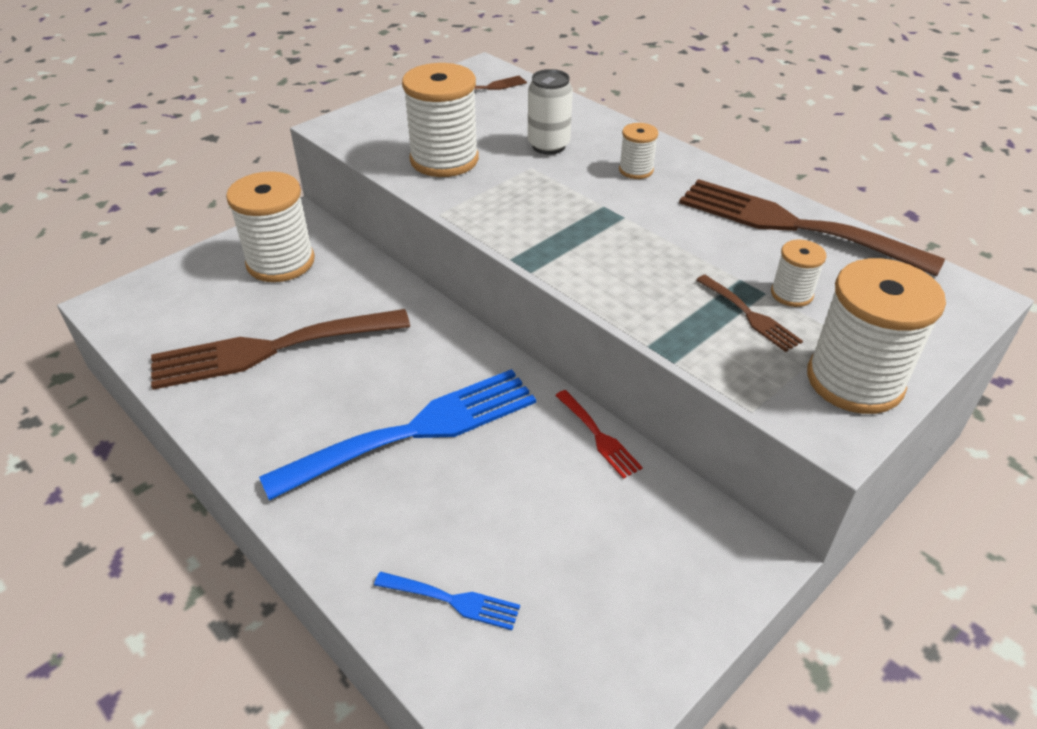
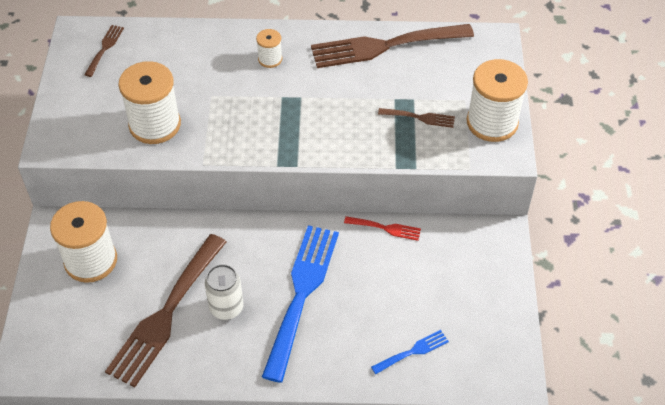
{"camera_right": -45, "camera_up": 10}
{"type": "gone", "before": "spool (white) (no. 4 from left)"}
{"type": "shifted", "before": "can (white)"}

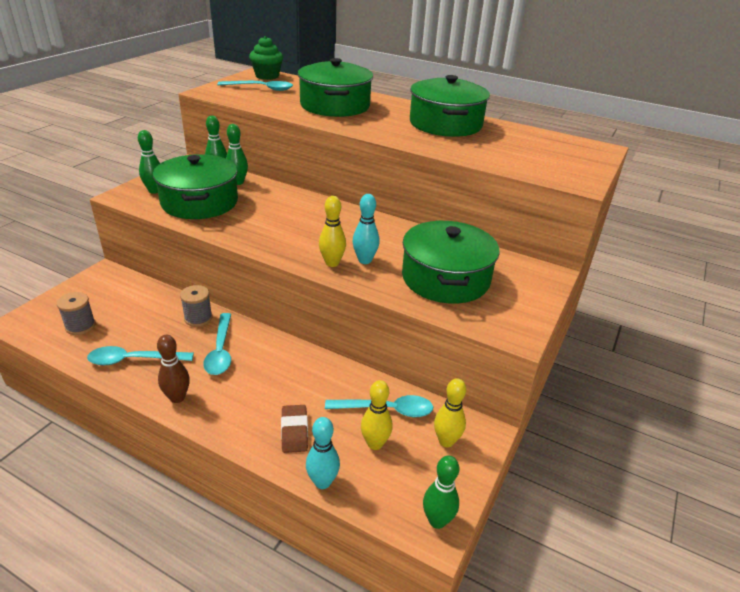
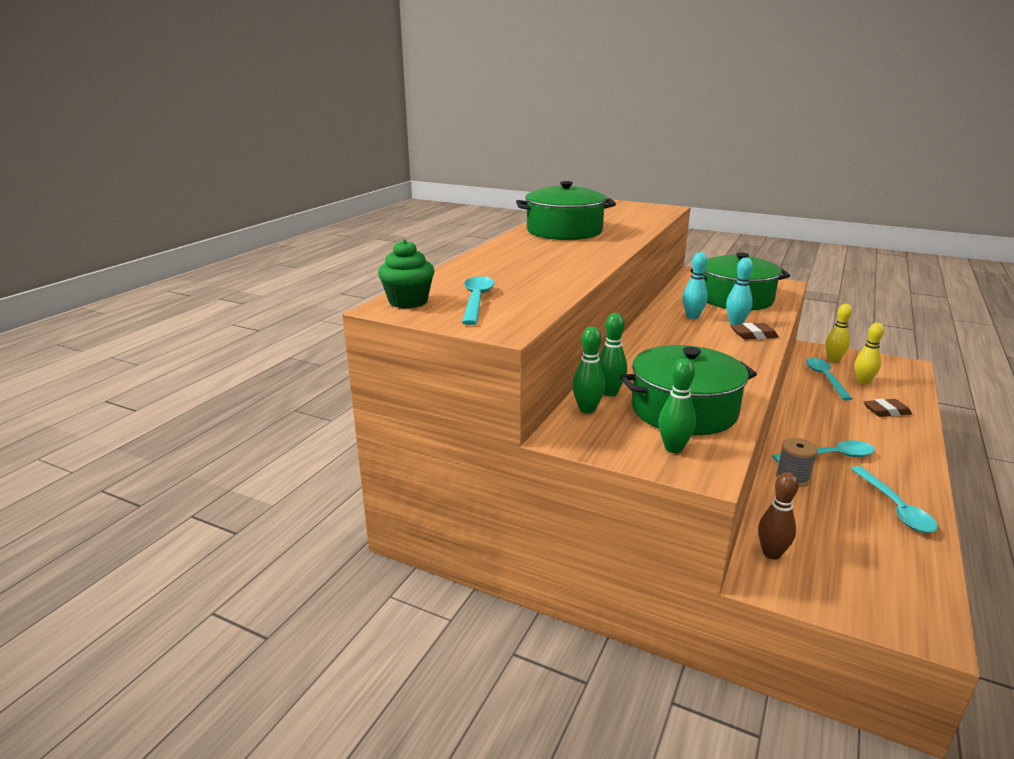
{"camera_right": -90, "camera_up": -10}
{"type": "gone", "before": "spool (grey) (no. 1 from left)"}
{"type": "gone", "before": "pot (green) (no. 2 from left)"}
{"type": "gone", "before": "bowling pin (green) (no. 4 from left)"}
{"type": "shifted", "before": "bowling pin (brown)"}
{"type": "shifted", "before": "bowling pin (turquoise) (no. 1 from left)"}
{"type": "swapped", "before": "bowling pin (yellow) (no. 1 from left)", "after": "eraser (brown) (no. 1 from left)"}

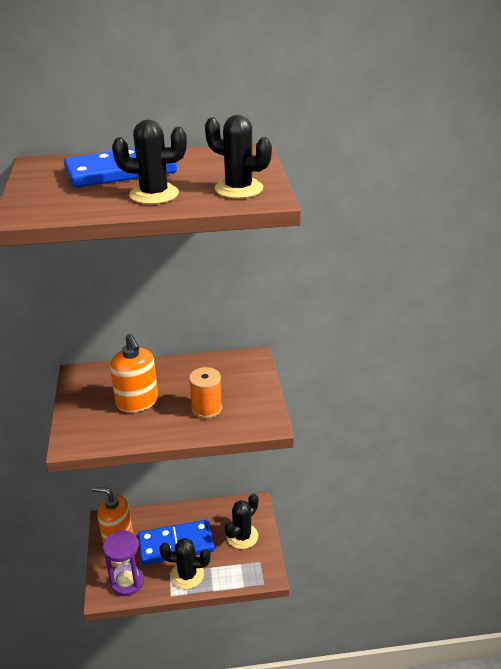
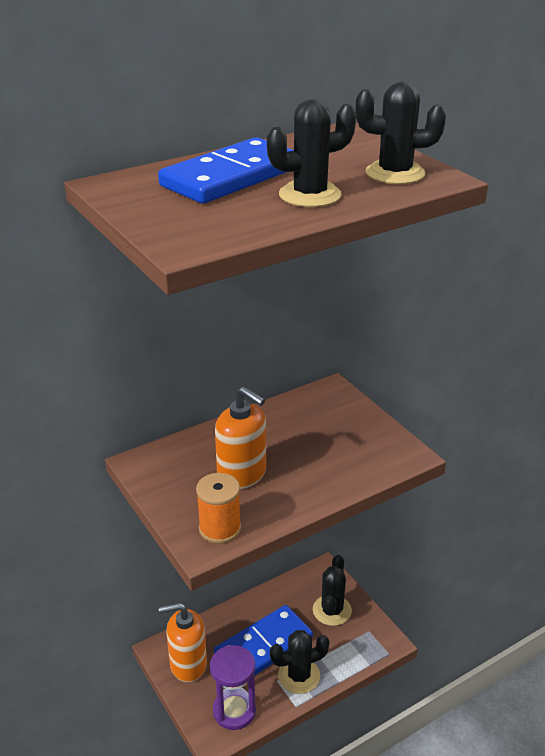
{"camera_right": -25, "camera_up": 0}
{"type": "shifted", "before": "spool (orange)"}

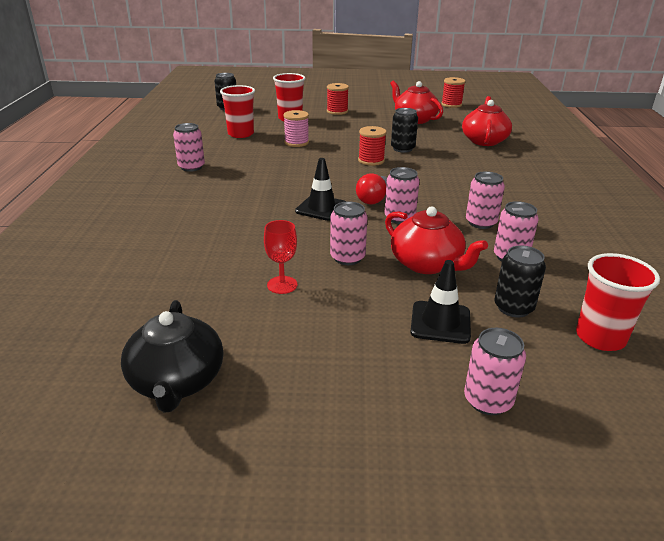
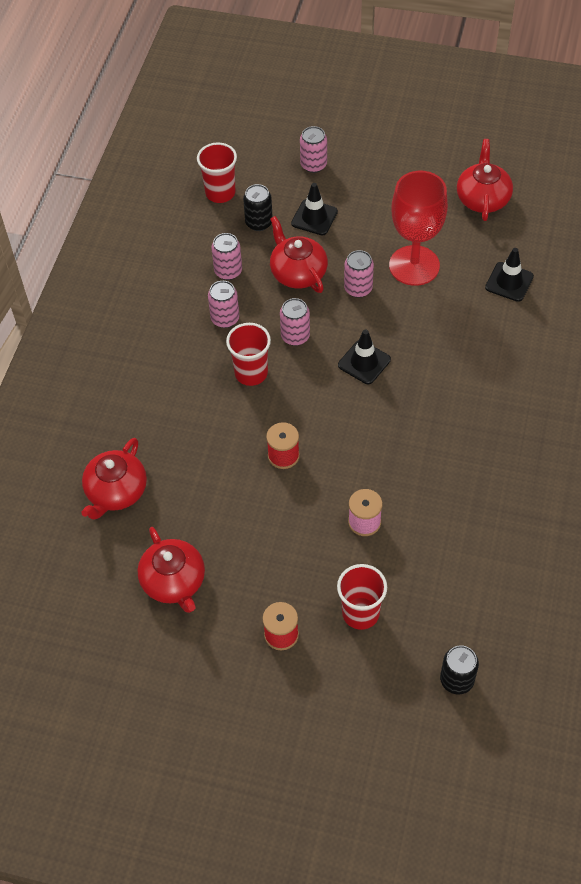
{"camera_right": -165, "camera_up": 25}
{"type": "gone", "before": "can (pink) (no. 1 from left)"}
{"type": "gone", "before": "light bulb (red)"}
{"type": "gone", "before": "can (black) (no. 2 from left)"}
{"type": "gone", "before": "spool (red) (no. 3 from left)"}
{"type": "new", "after": "traffic cone (black) (no. 3 from left)"}
{"type": "shifted", "before": "cup (red) (no. 1 from left in the first image)", "after": "cup (red) (no. 2 from left)"}
{"type": "repainted", "before": "teapot (black)", "after": "teapot (red) (no. 4 from left)"}
{"type": "scaled", "before": "goblet (red)", "scale": 2.24}

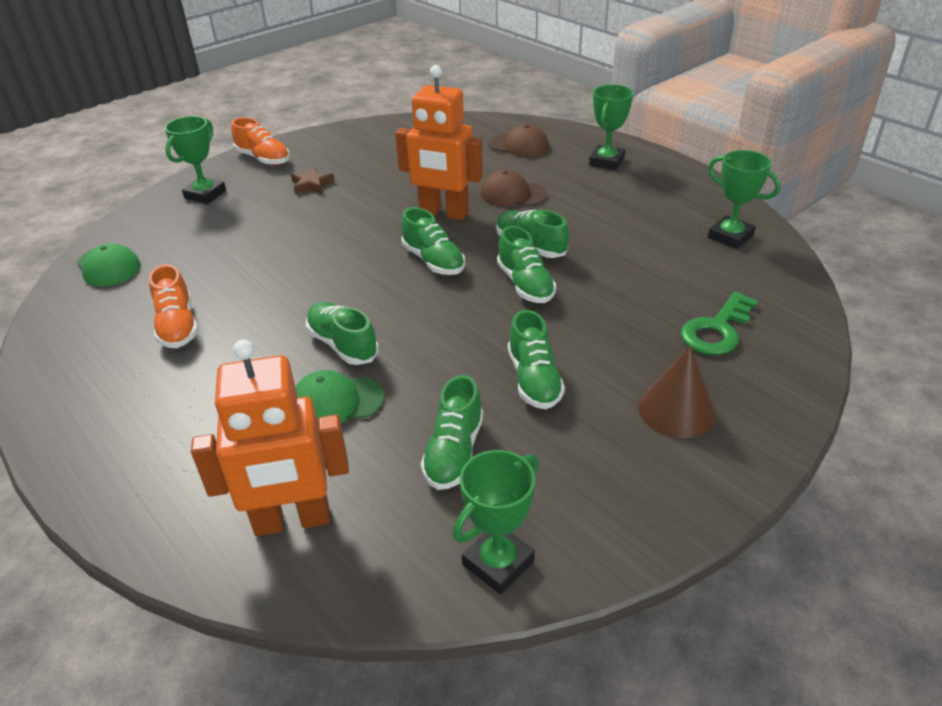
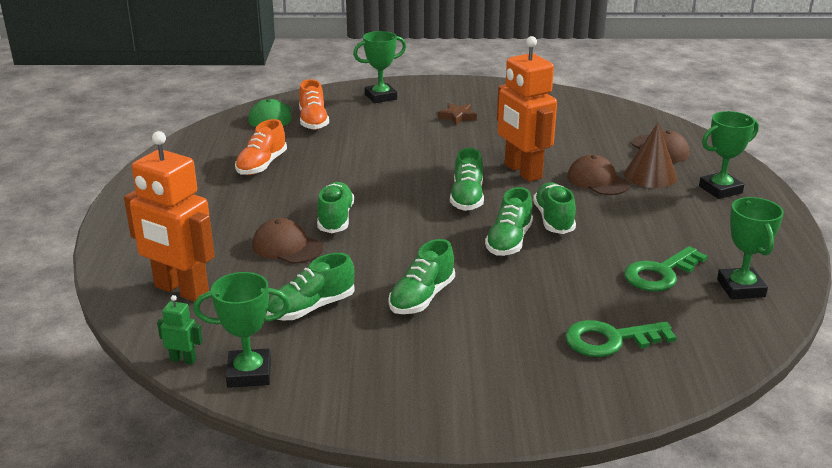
{"camera_right": 40, "camera_up": -10}
{"type": "new", "after": "robot (green)"}
{"type": "new", "after": "key (green) (no. 2 from left)"}
{"type": "shifted", "before": "shoe (orange) (no. 2 from left)"}
{"type": "shifted", "before": "cone (brown)"}
{"type": "repainted", "before": "cap (green) (no. 2 from left)", "after": "cap (brown) (no. 1 from left)"}

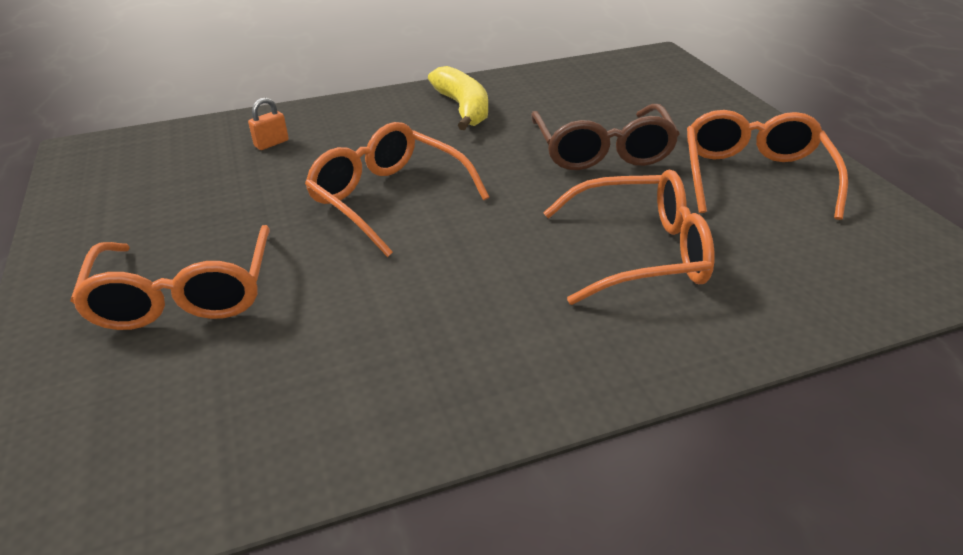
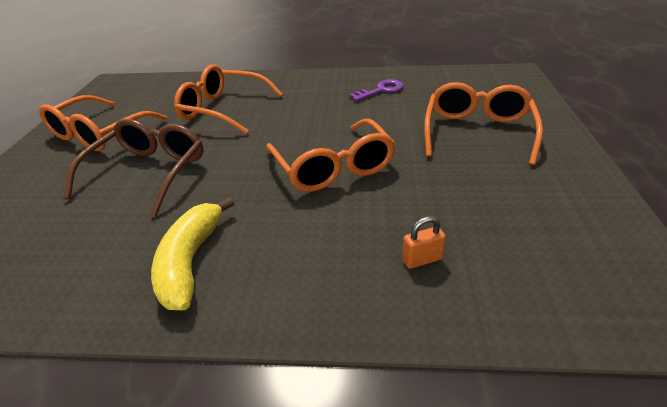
{"camera_right": -155, "camera_up": 0}
{"type": "new", "after": "key (purple)"}

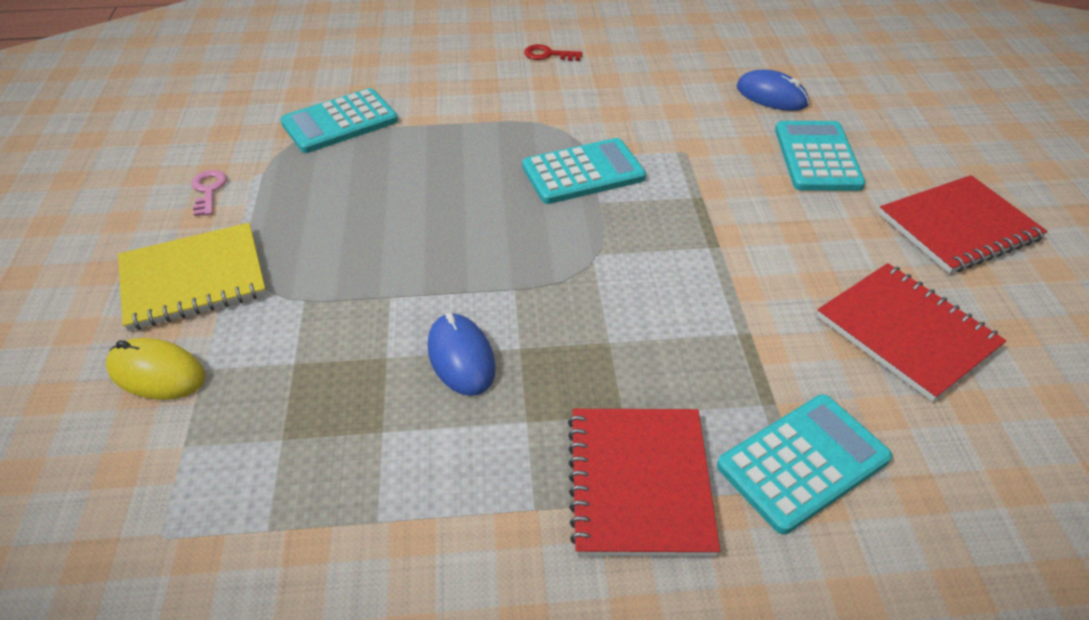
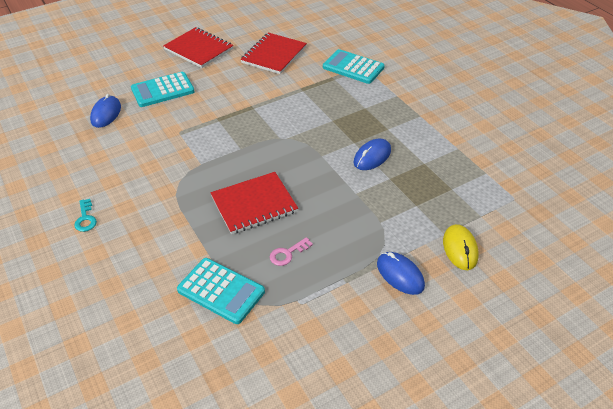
{"camera_right": -115, "camera_up": 0}
{"type": "gone", "before": "calculator (turquoise) (no. 2 from left)"}
{"type": "shifted", "before": "key (pink)"}
{"type": "shifted", "before": "notebook (red) (no. 1 from left in the first image)", "after": "notebook (red) (no. 2 from left)"}
{"type": "swapped", "before": "notebook (yellow)", "after": "mouse (blue) (no. 3 from left)"}
{"type": "repainted", "before": "key (red)", "after": "key (turquoise)"}

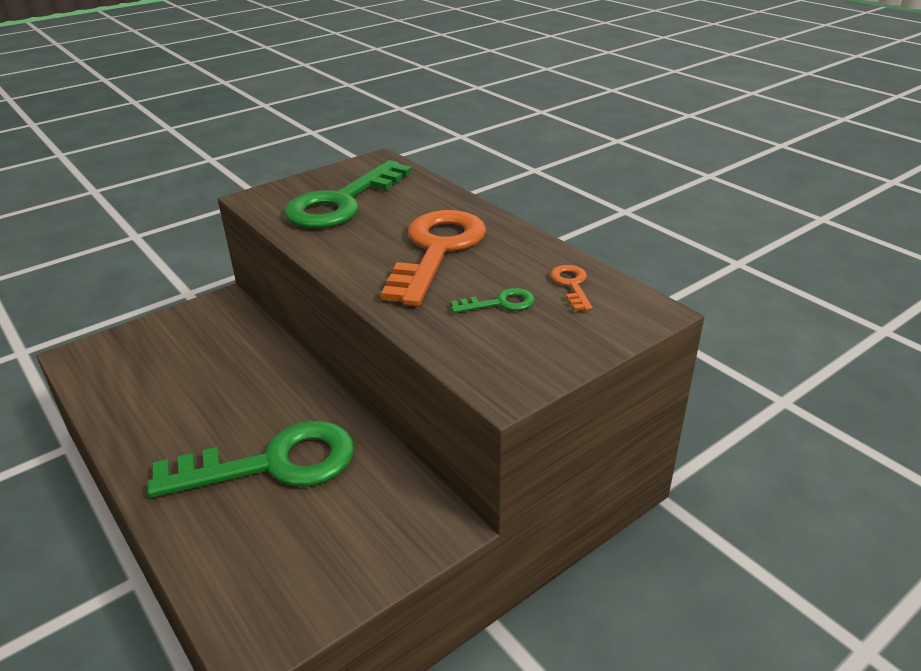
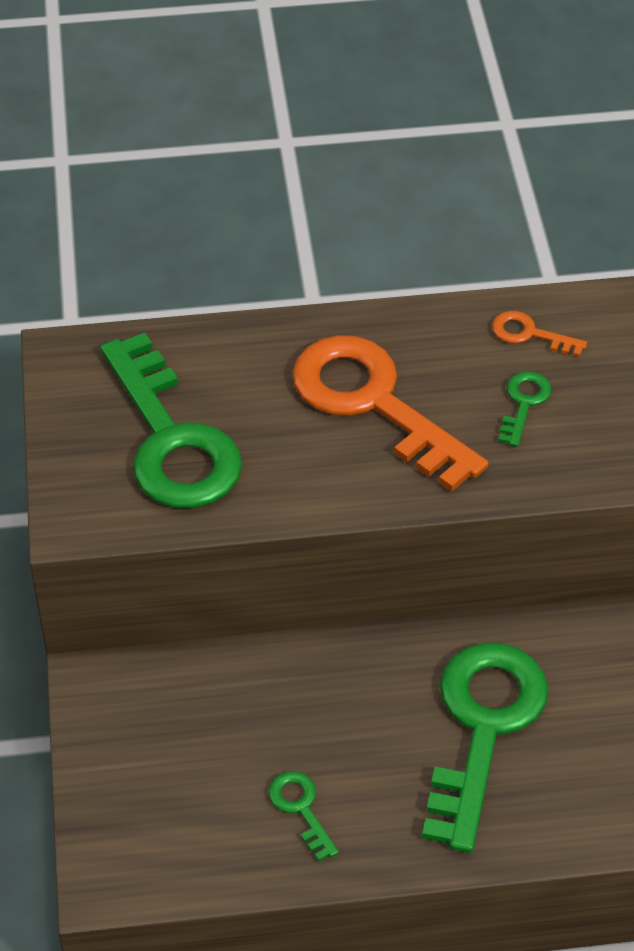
{"camera_right": -60, "camera_up": 15}
{"type": "new", "after": "key (green) (no. 2 from left)"}

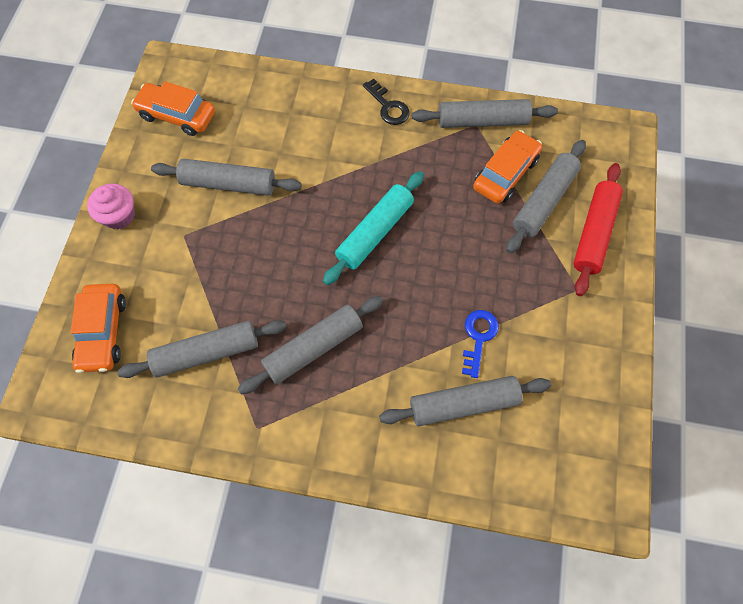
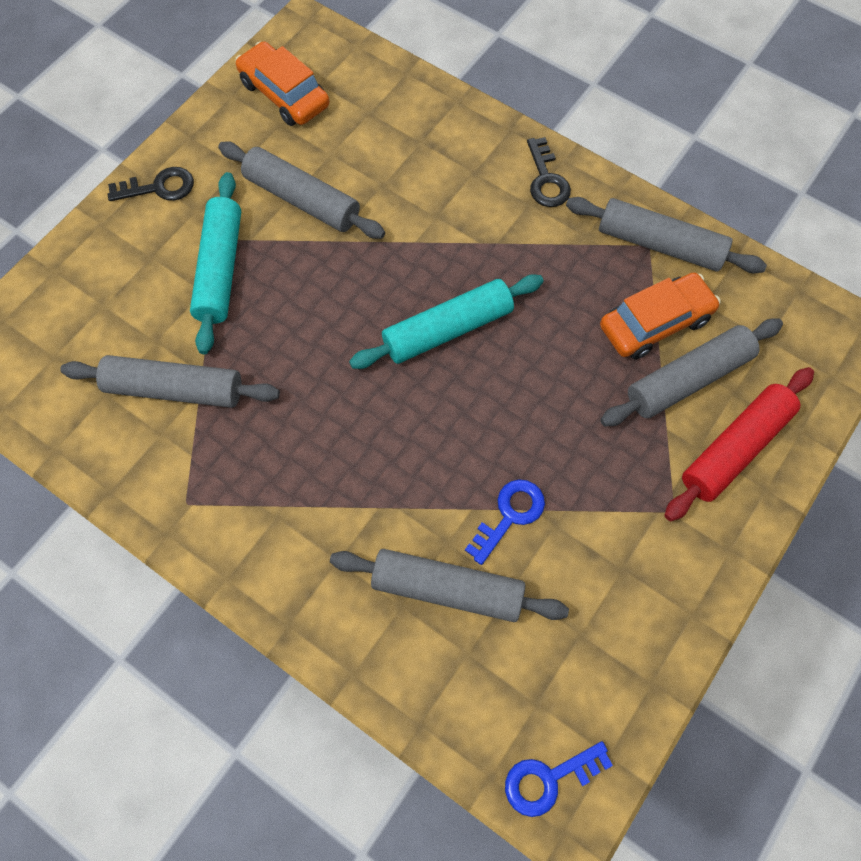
{"camera_right": 25, "camera_up": 0}
{"type": "gone", "before": "car (orange) (no. 1 from left)"}
{"type": "gone", "before": "rolling pin (grey) (no. 3 from left)"}
{"type": "new", "after": "rolling pin (turquoise) (no. 1 from left)"}
{"type": "new", "after": "key (blue) (no. 2 from left)"}
{"type": "swapped", "before": "cupcake (pink)", "after": "key (black) (no. 1 from left)"}

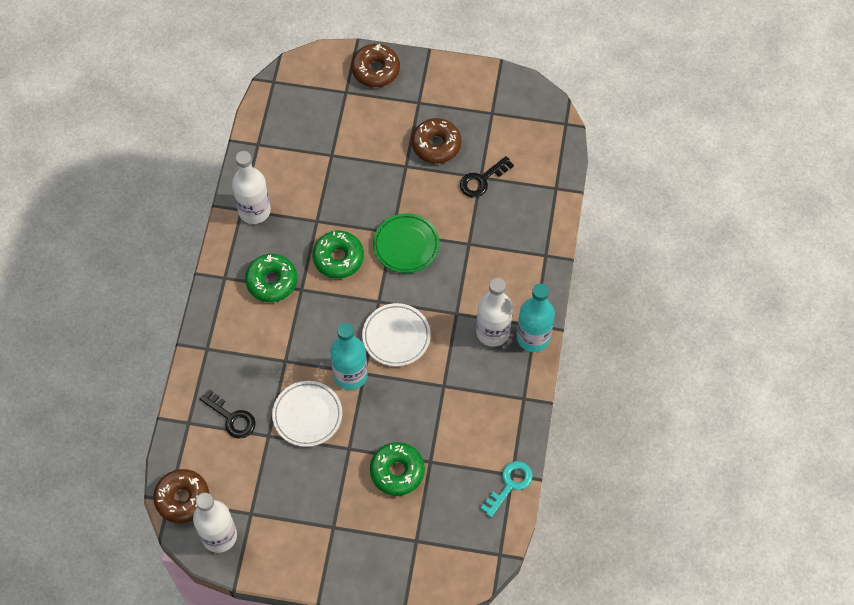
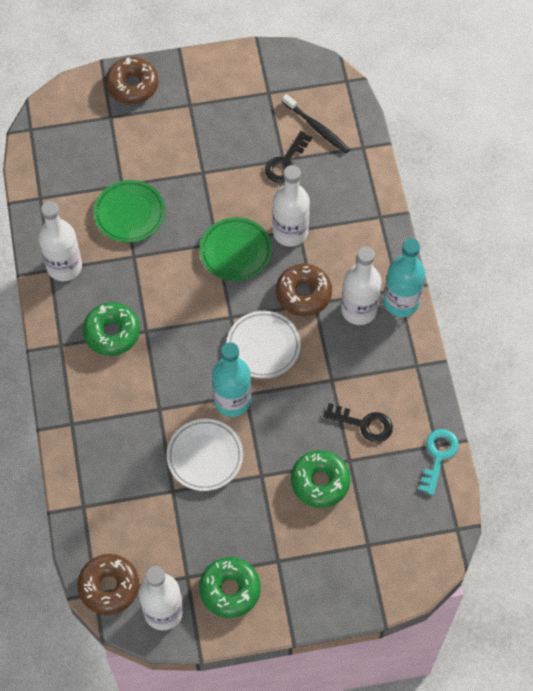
{"camera_right": -20, "camera_up": 0}
{"type": "new", "after": "plate (green) (no. 1 from left)"}
{"type": "new", "after": "bottle (white) (no. 3 from left)"}
{"type": "new", "after": "toothbrush (black)"}
{"type": "shifted", "before": "key (black) (no. 1 from left in the first image)", "after": "key (black) (no. 2 from left)"}
{"type": "shifted", "before": "donut (green) (no. 2 from left)"}
{"type": "shifted", "before": "donut (brown) (no. 3 from left)"}

